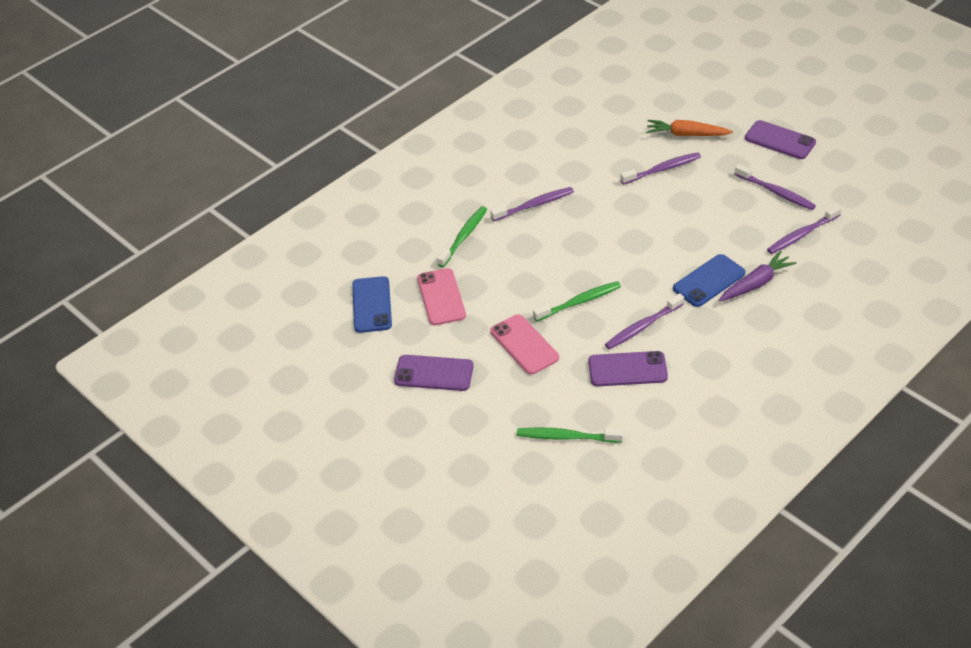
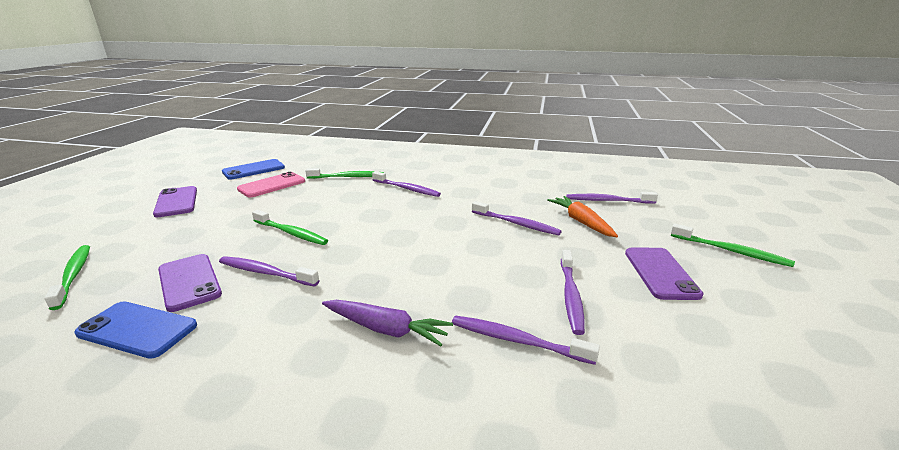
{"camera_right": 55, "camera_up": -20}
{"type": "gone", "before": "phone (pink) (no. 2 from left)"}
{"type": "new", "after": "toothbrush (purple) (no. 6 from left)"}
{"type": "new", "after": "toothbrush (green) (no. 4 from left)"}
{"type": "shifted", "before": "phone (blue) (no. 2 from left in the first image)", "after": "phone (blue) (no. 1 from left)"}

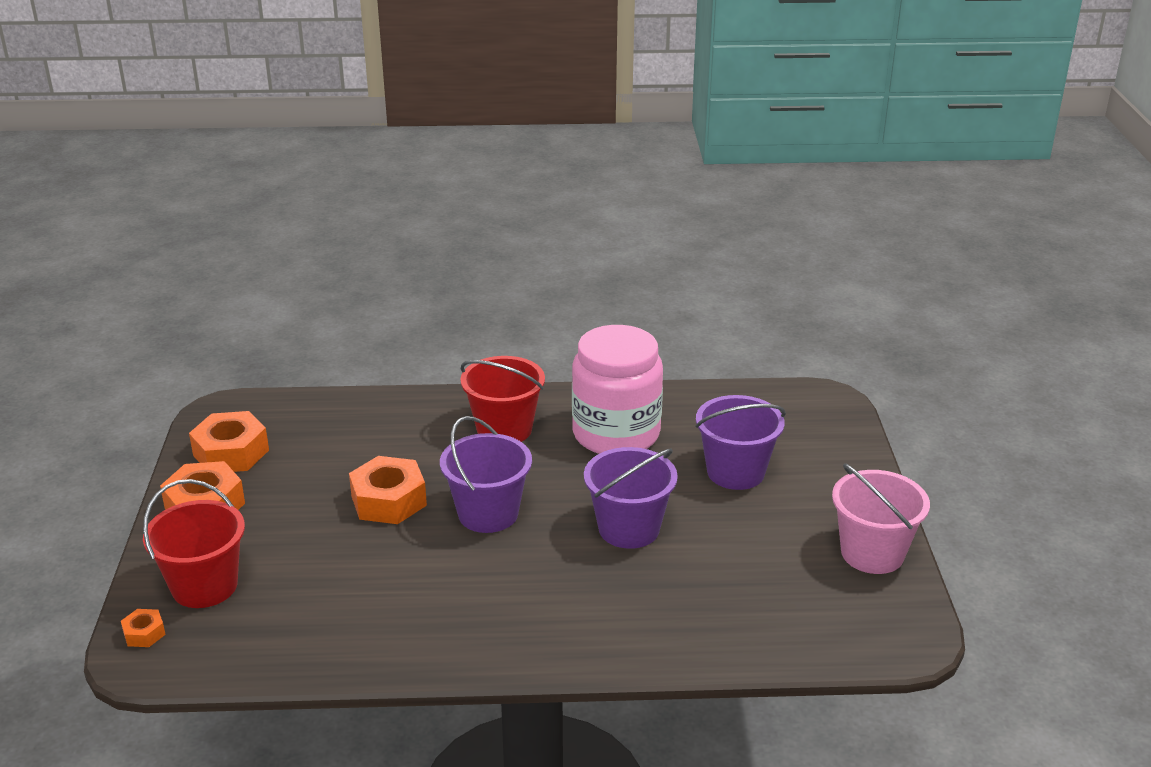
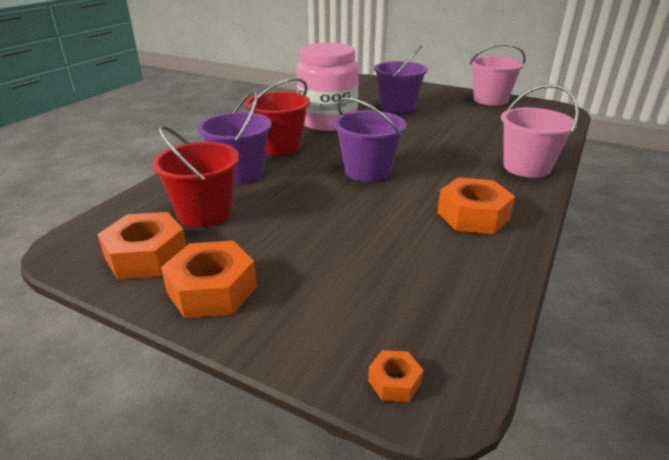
{"camera_right": -60, "camera_up": 0}
{"type": "new", "after": "bucket (pink) (no. 2 from left)"}
{"type": "shifted", "before": "bucket (red) (no. 1 from left)"}
{"type": "shifted", "before": "nut (orange) (no. 4 from left)"}
{"type": "shifted", "before": "bucket (purple) (no. 2 from left in the first image)", "after": "bucket (purple) (no. 1 from left)"}

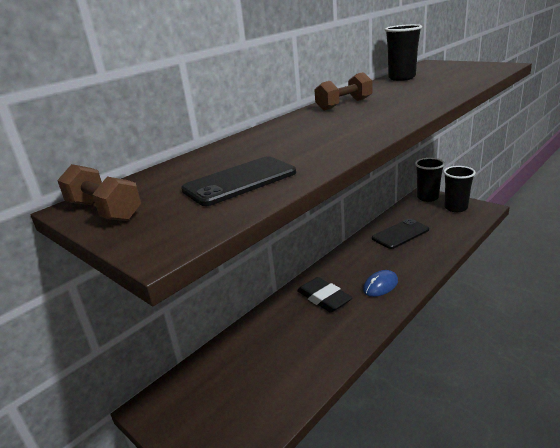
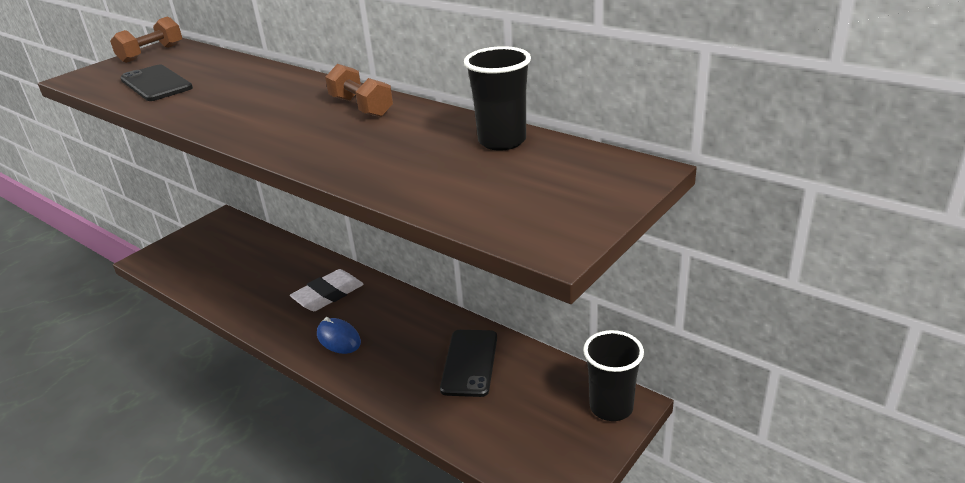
{"camera_right": 85, "camera_up": 5}
{"type": "gone", "before": "cup (black) (no. 3 from left)"}
{"type": "repainted", "before": "eraser (black)", "after": "eraser (white)"}
{"type": "rotated", "before": "phone (black) (no. 2 from left)", "turn": 45}

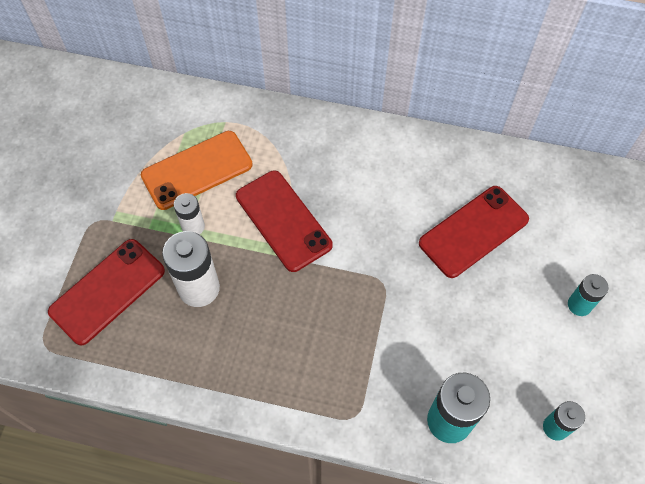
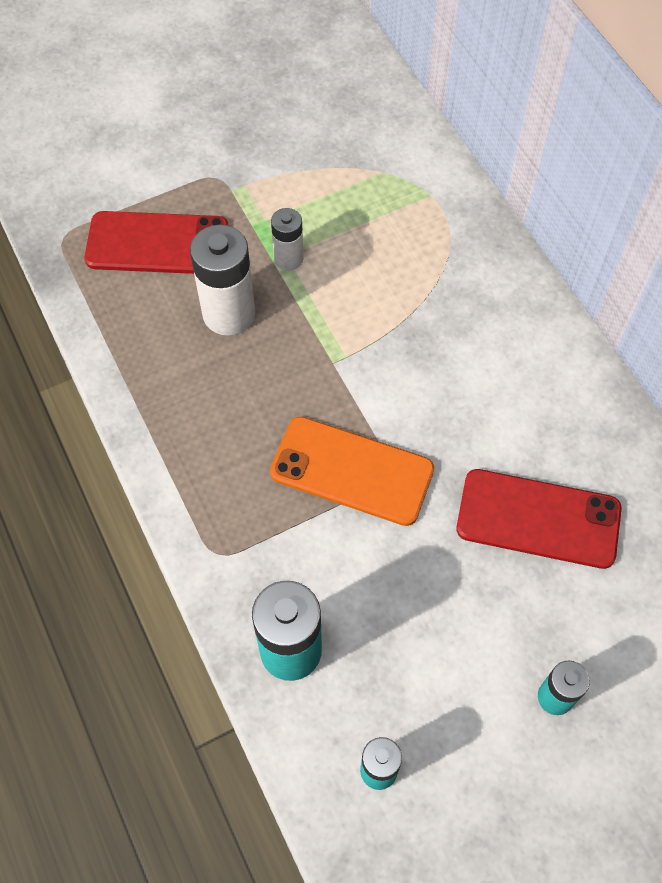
{"camera_right": 50, "camera_up": 0}
{"type": "gone", "before": "phone (red) (no. 2 from left)"}
{"type": "shifted", "before": "phone (orange)"}

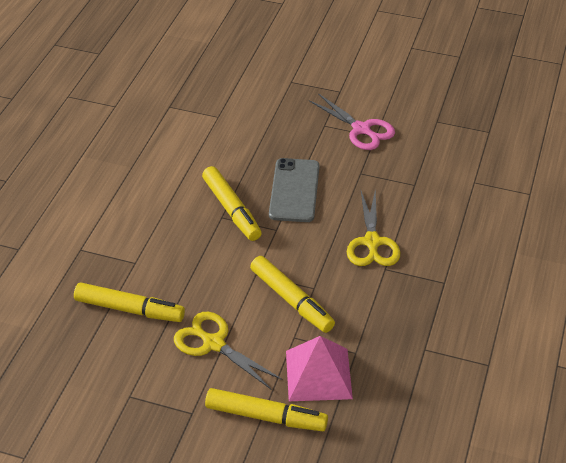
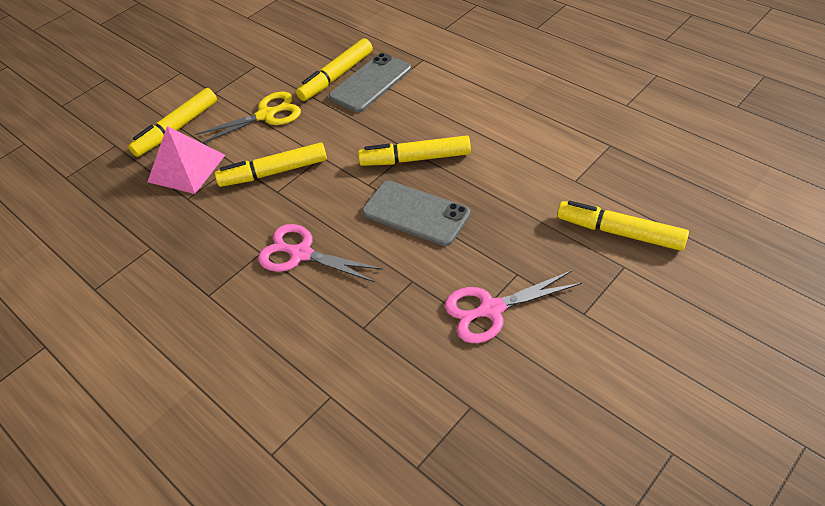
{"camera_right": 120, "camera_up": 5}
{"type": "new", "after": "phone (grey) (no. 1 from left)"}
{"type": "new", "after": "marker (yellow) (no. 5 from left)"}
{"type": "repainted", "before": "scissors (yellow) (no. 2 from left)", "after": "scissors (pink) (no. 1 from left)"}

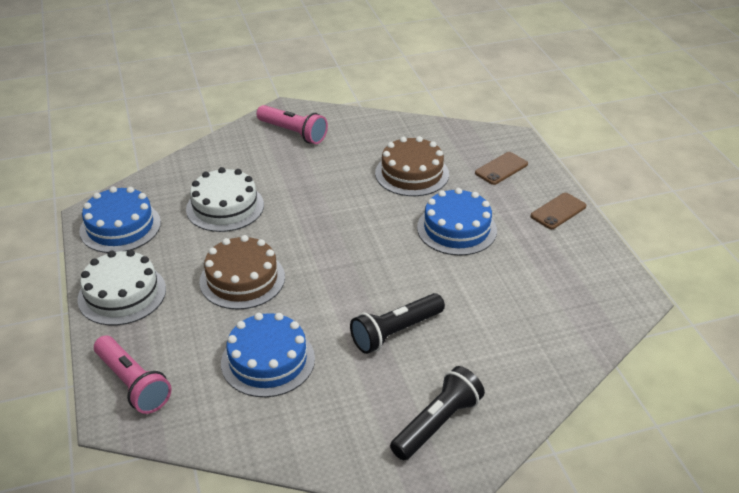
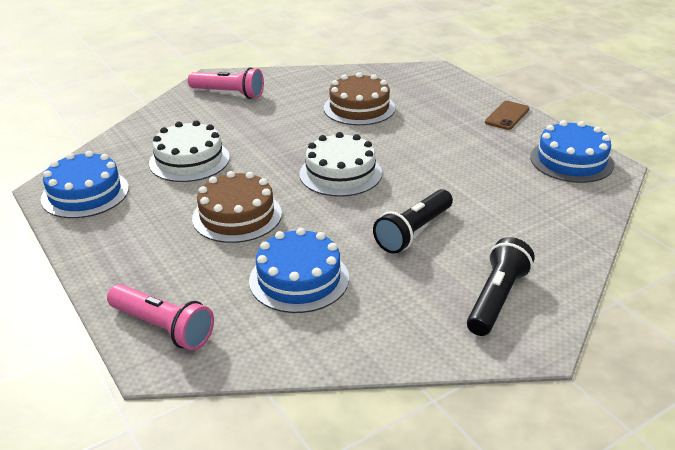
{"camera_right": -15, "camera_up": -5}
{"type": "gone", "before": "phone (brown) (no. 1 from left)"}
{"type": "shifted", "before": "cake (white) (no. 1 from left in the first image)", "after": "cake (white) (no. 2 from left)"}
{"type": "shifted", "before": "cake (blue) (no. 3 from left)"}

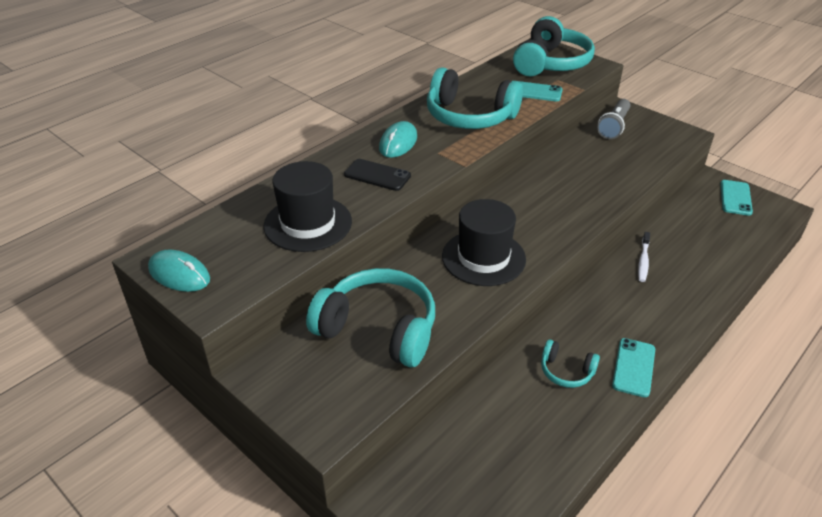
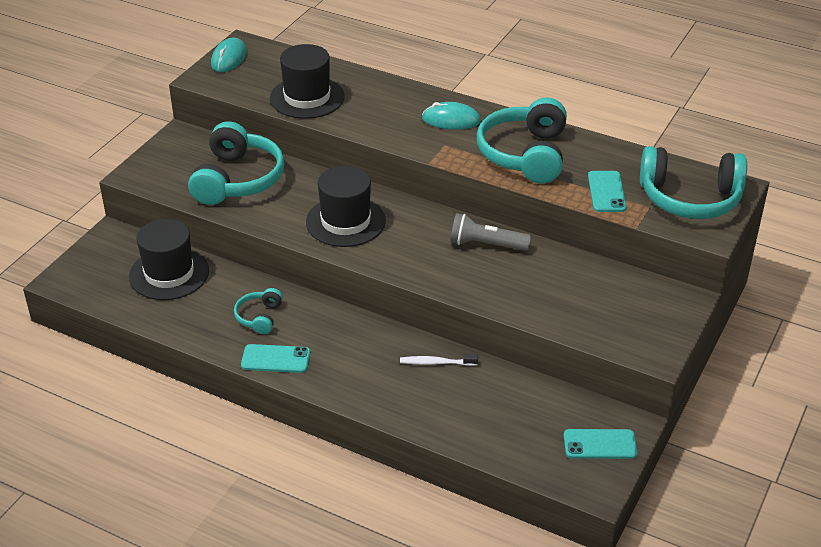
{"camera_right": 75, "camera_up": 0}
{"type": "gone", "before": "phone (black)"}
{"type": "new", "after": "hat (black) (no. 1 from left)"}
{"type": "shifted", "before": "flashlight (grey)"}

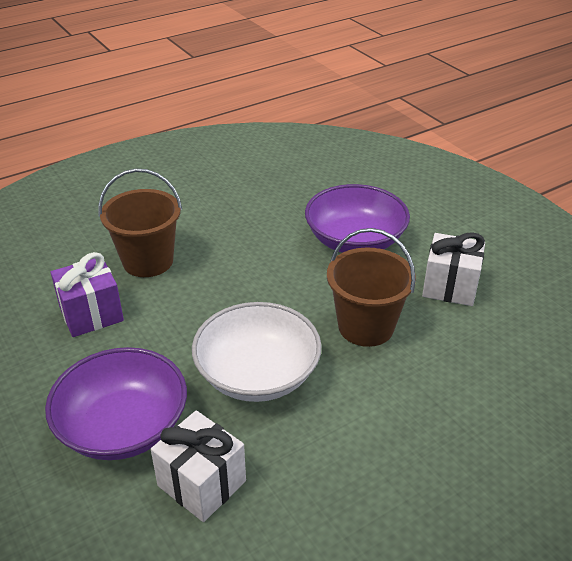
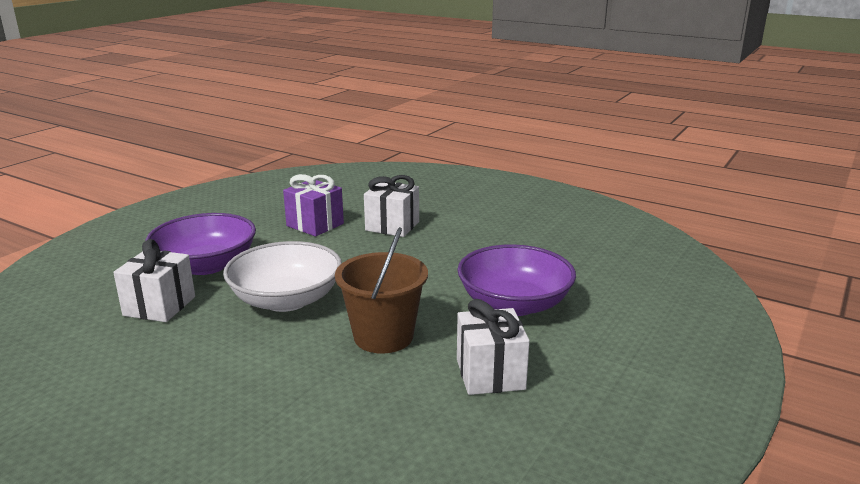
{"camera_right": 65, "camera_up": -15}
{"type": "swapped", "before": "bucket (brown) (no. 1 from left)", "after": "gift (white) (no. 2 from left)"}

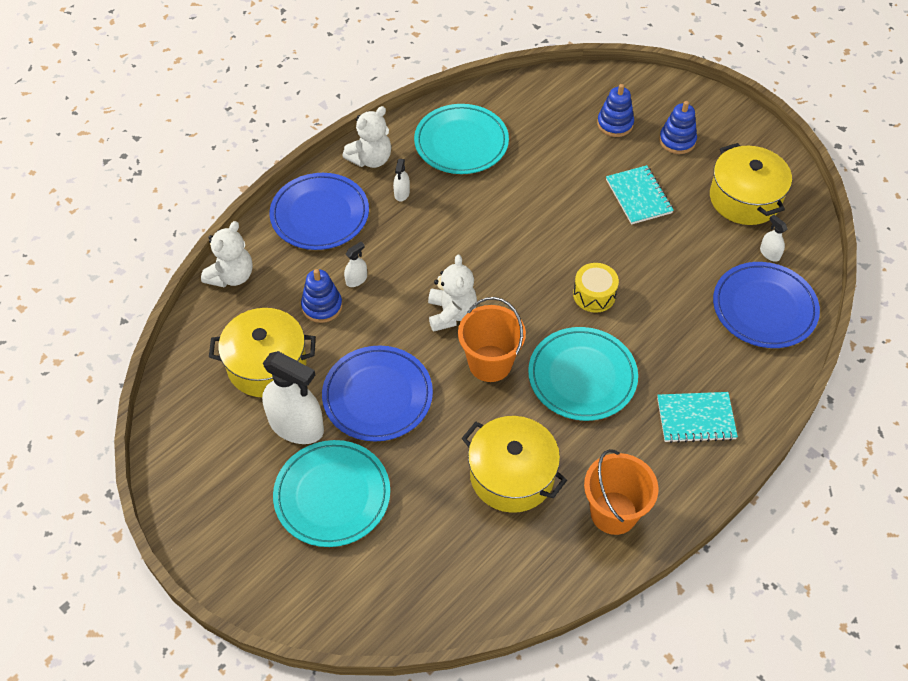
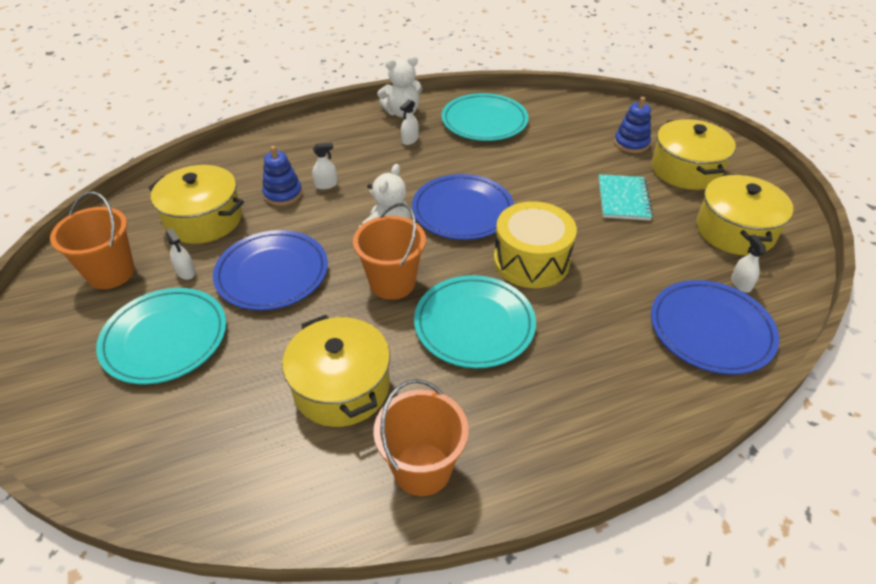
{"camera_right": 25, "camera_up": -10}
{"type": "gone", "before": "teddy bear (white) (no. 1 from left)"}
{"type": "gone", "before": "notebook (turquoise) (no. 2 from left)"}
{"type": "new", "after": "bucket (orange) (no. 1 from left)"}
{"type": "shifted", "before": "plate (blue) (no. 1 from left in the first image)", "after": "plate (blue) (no. 2 from left)"}
{"type": "swapped", "before": "stacking toy (blue) (no. 3 from left)", "after": "pot (yellow) (no. 3 from left)"}
{"type": "scaled", "before": "spray bottle (white) (no. 1 from left)", "scale": 0.44}
{"type": "scaled", "before": "drum (yellow)", "scale": 1.69}

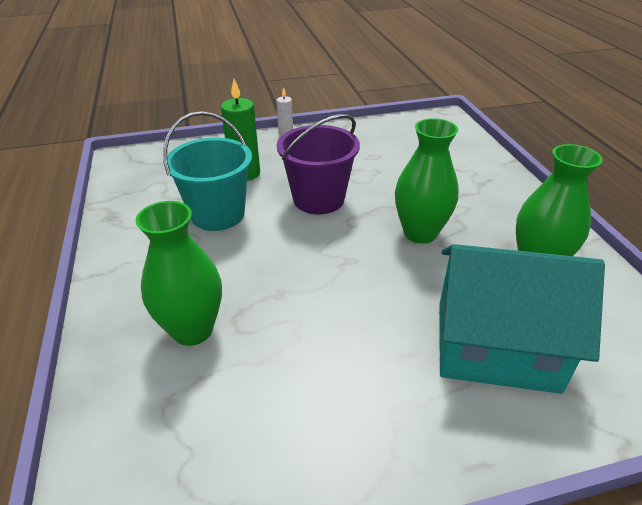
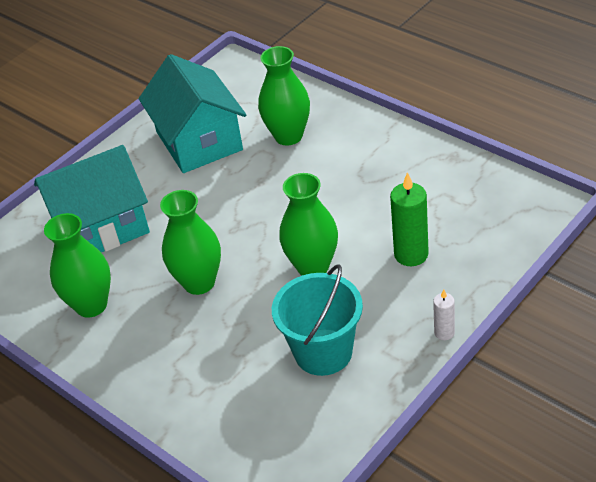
{"camera_right": 150, "camera_up": 5}
{"type": "new", "after": "house (turquoise) (no. 2 from left)"}
{"type": "shifted", "before": "bucket (turquoise)"}
{"type": "swapped", "before": "bucket (purple)", "after": "vase (green) (no. 4 from left)"}

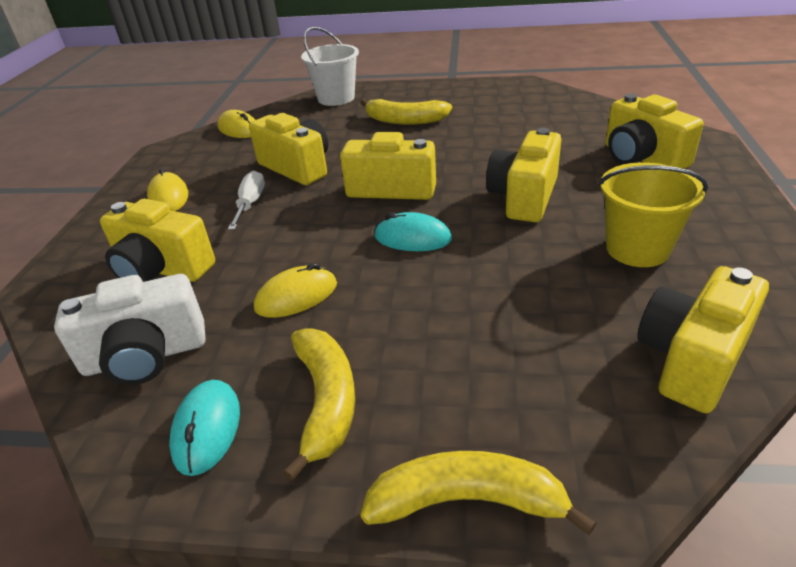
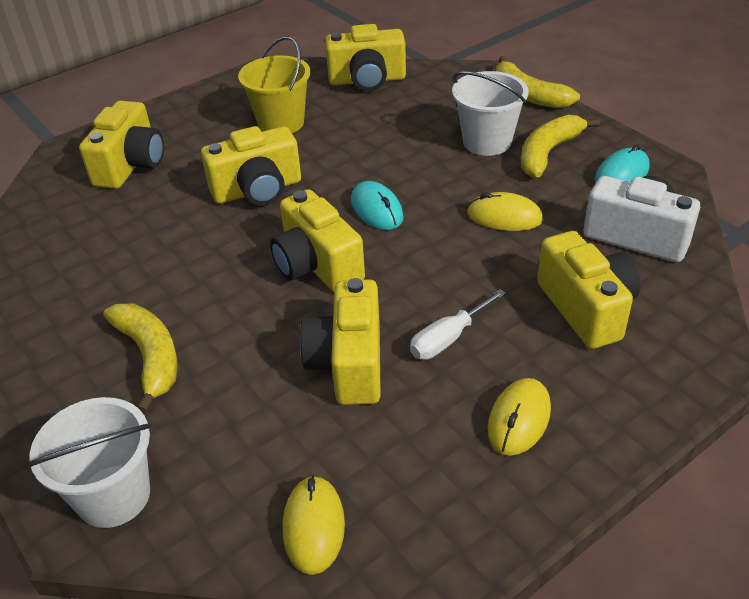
{"camera_right": -135, "camera_up": 5}
{"type": "new", "after": "bucket (white) (no. 2 from left)"}

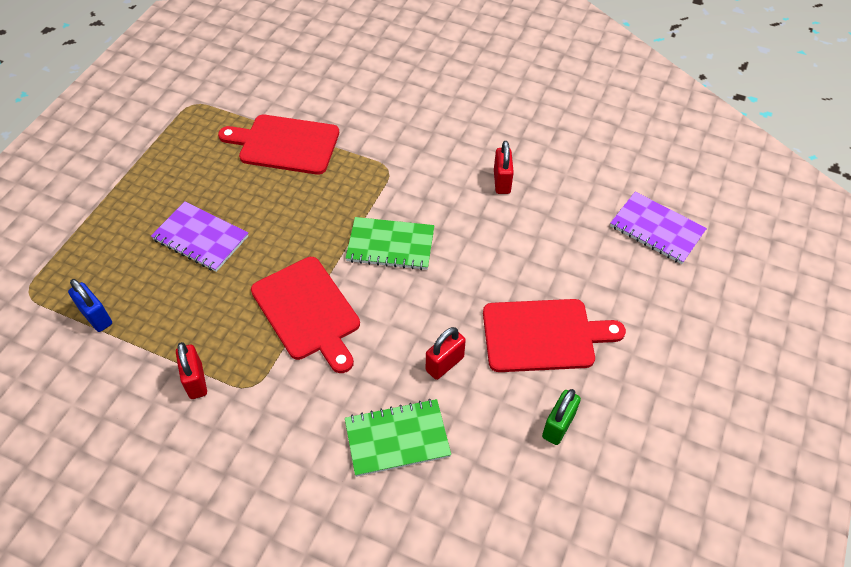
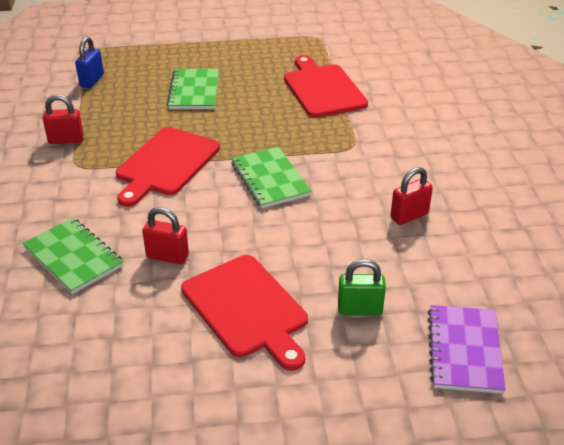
{"camera_right": 60, "camera_up": -15}
{"type": "shifted", "before": "padlock (green)"}
{"type": "repainted", "before": "notebook (purple) (no. 1 from left)", "after": "notebook (green) (no. 2 from left)"}
{"type": "rotated", "before": "padlock (red) (no. 1 from left)", "turn": 45}

